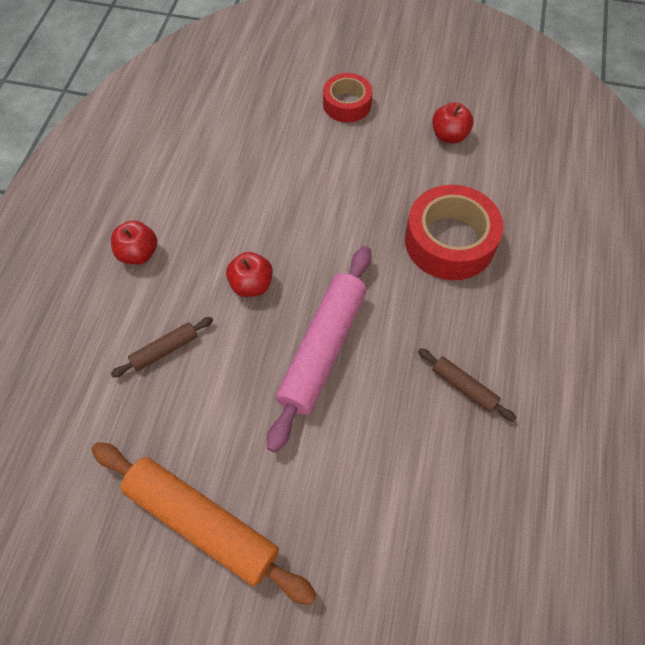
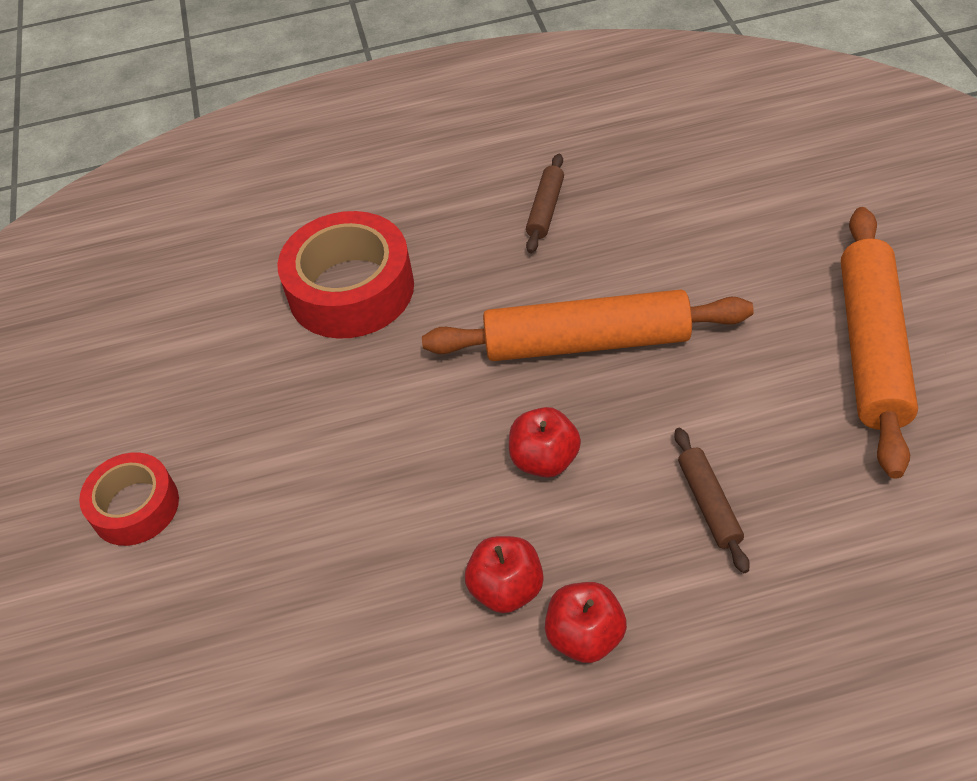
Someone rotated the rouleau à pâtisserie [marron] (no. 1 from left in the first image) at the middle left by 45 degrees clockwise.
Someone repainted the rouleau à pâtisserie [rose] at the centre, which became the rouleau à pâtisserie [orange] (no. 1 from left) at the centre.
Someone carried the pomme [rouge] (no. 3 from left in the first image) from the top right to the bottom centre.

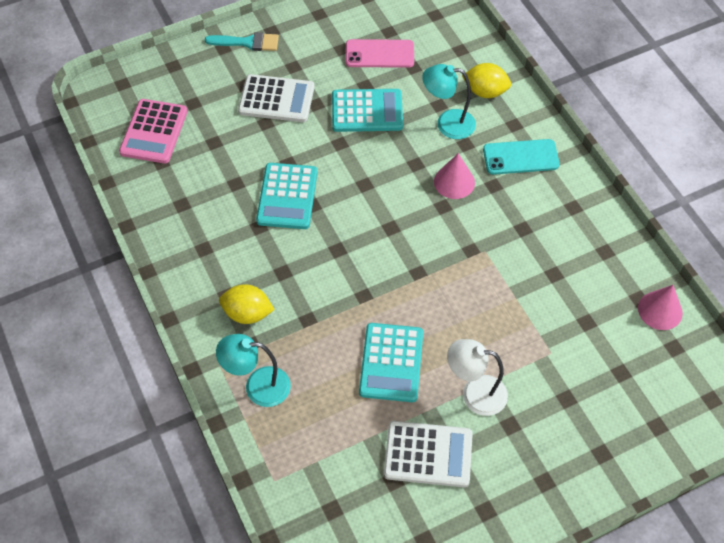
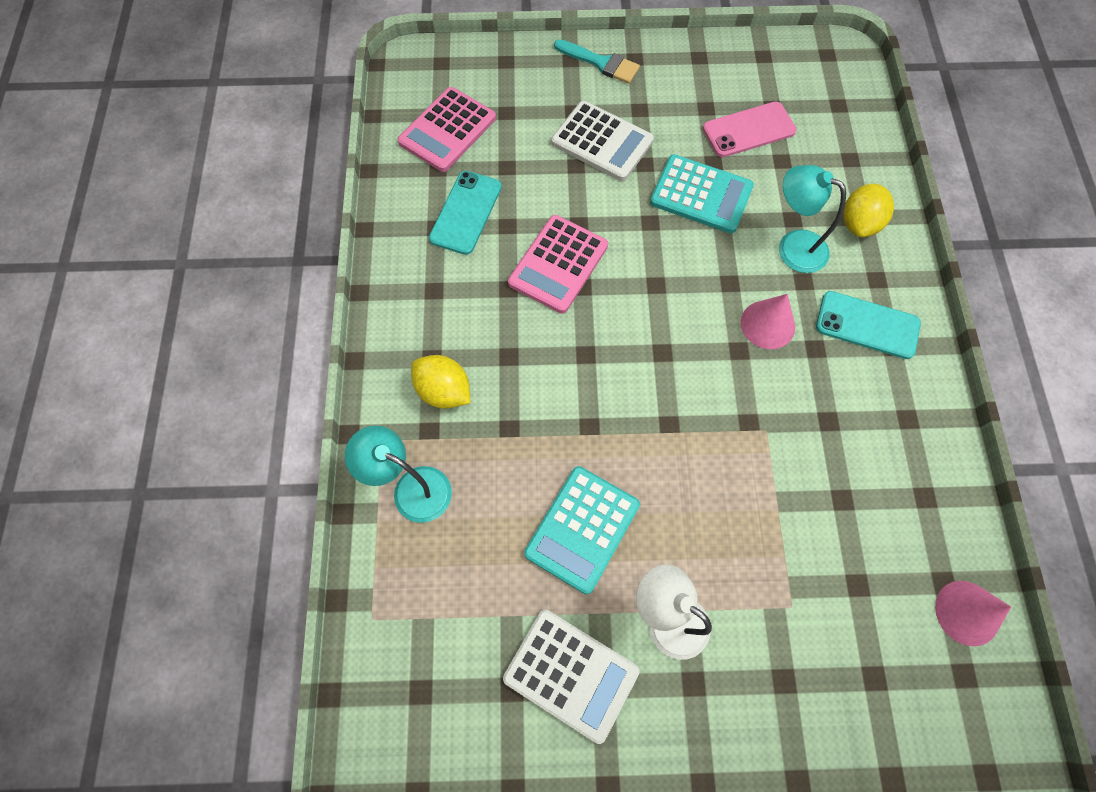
Someone repainted the calculatrice [turquoise] (no. 1 from left) at the centre, which became the calculatrice [rose] (no. 2 from left) at the centre.
Someone rotated the téléphone [rose] at the top centre by 45 degrees counterclockwise.
Someone rotated the citron [jaune] (no. 2 from left) at the top right by 75 degrees clockwise.
Someone put down the téléphone [turquoise] (no. 1 from left) at the top centre.

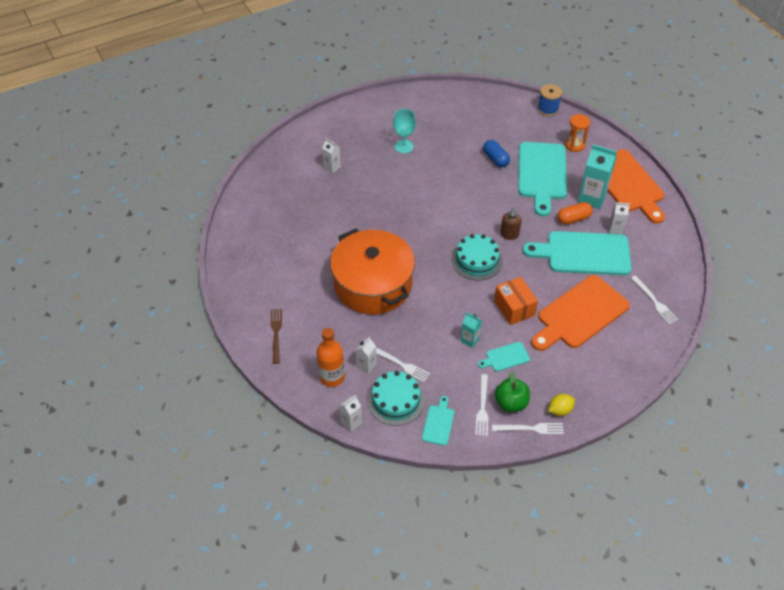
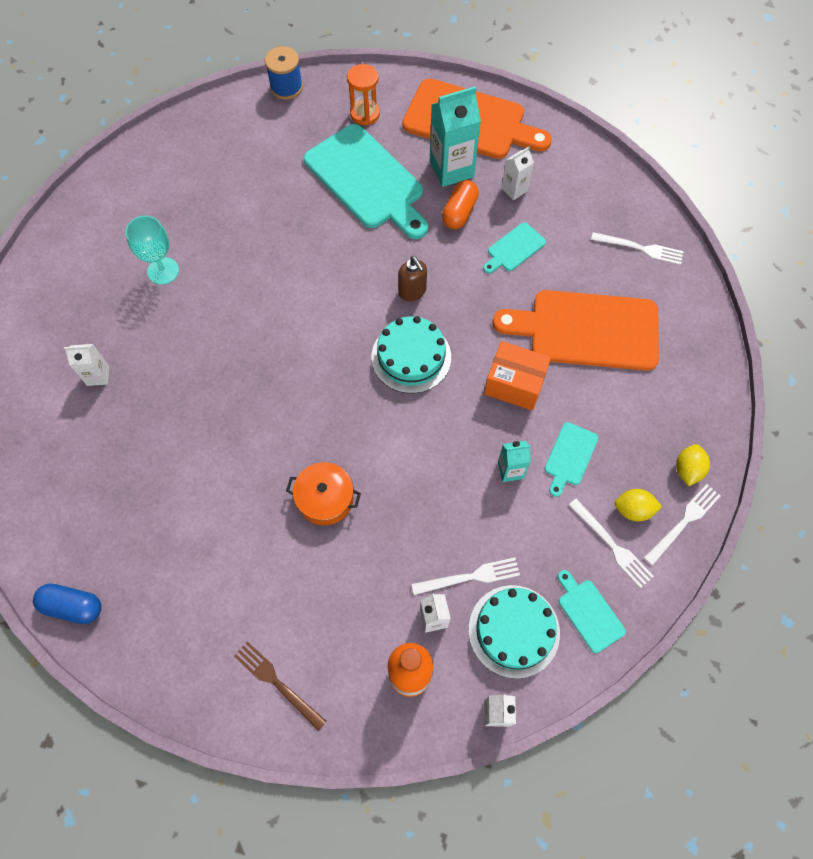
Someone scaled the marmite [orange] at the centre by 0.44.
Someone carried the gélule [bleu] from the top centre to the bottom left.
Someone swapped the pomme [vert] at the centre for the citron [jaune] (no. 1 from left) at the middle right.
Someone scaled the planche à découper [turquoise] (no. 4 from left in the first image) at the middle right by 0.45.
Someone rotated the planche à découper [orange] (no. 1 from left in the first image) at the middle right by 90 degrees clockwise.

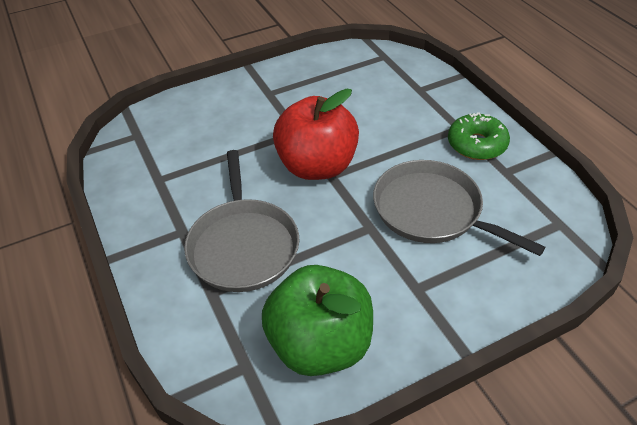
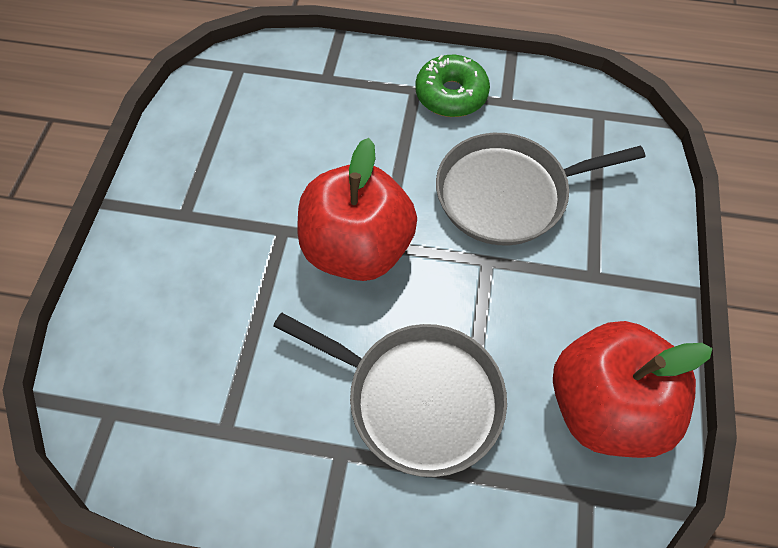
Someone repainted the pomme [vert] at the bottom centre, which became the pomme [rouge] (no. 2 from left) at the bottom right.

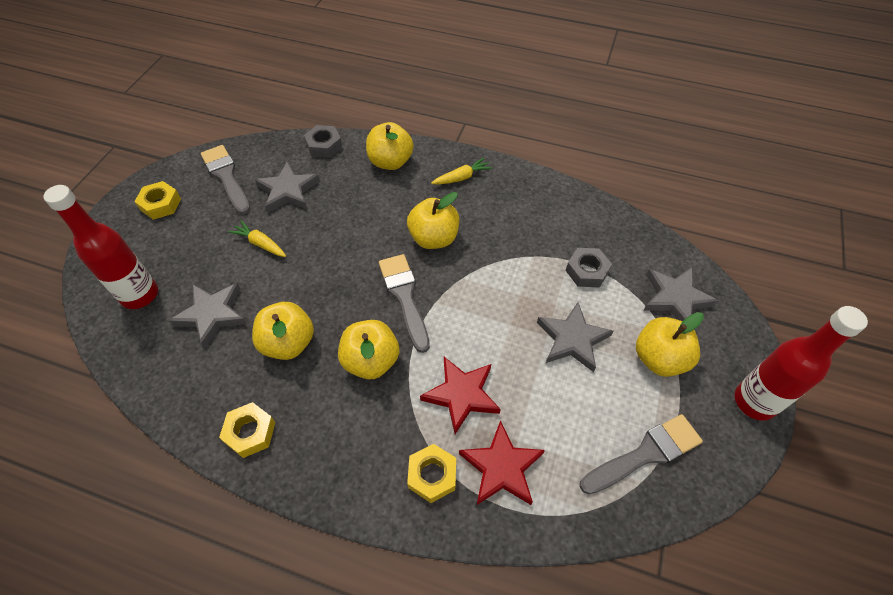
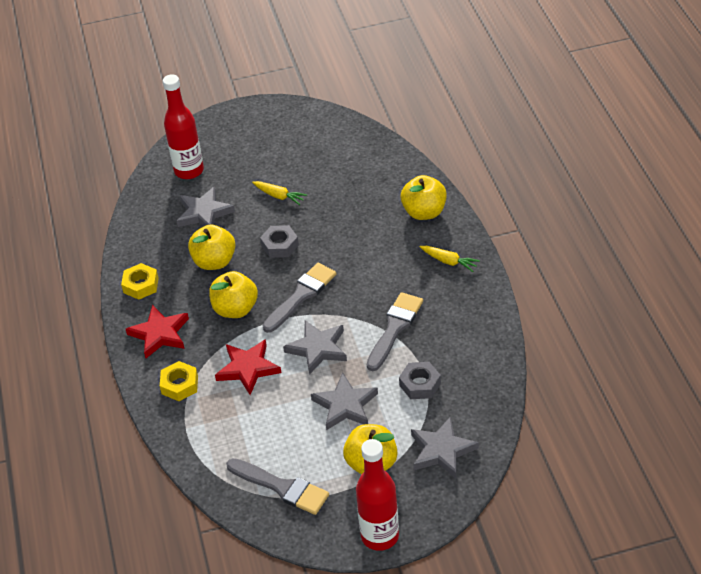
Someone took away the écrou [jaune] (no. 1 from left) at the middle left.
Someone carried the pinceau [gris] (no. 1 from left in the first image) from the top left to the centre.
Someone rotated the carotte [jaune] (no. 1 from left) at the middle left by 120 degrees clockwise.
Someone carried the étoile [gris] (no. 2 from left) from the top left to the centre.
Someone carried the écrou [gris] (no. 1 from left) from the top centre to the centre.
Someone took away the pomme [jaune] (no. 4 from left) at the centre.
Someone carried the étoile [rouge] (no. 2 from left in the first image) from the bottom centre to the middle left.

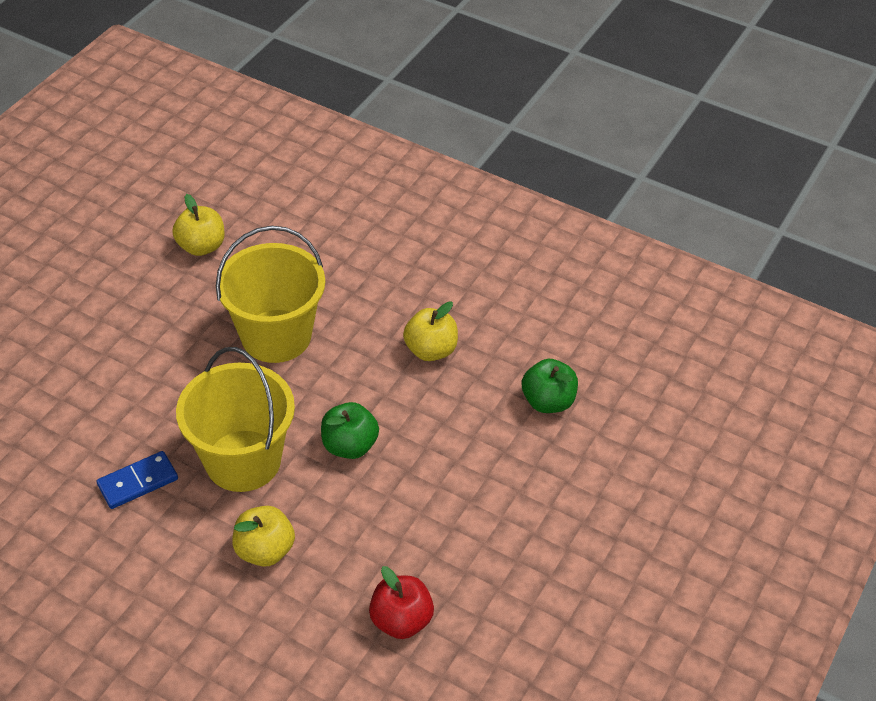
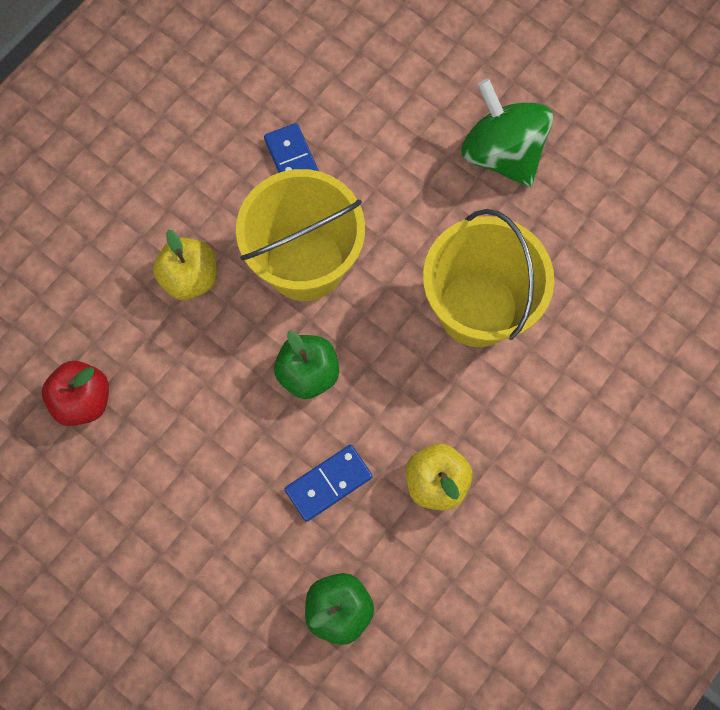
Someone took away the pomme [jaune] (no. 1 from left) at the top left.
Someone put down the domino [bleu] (no. 2 from left) at the bottom centre.
Someone put down the toupie [vert] at the top right.

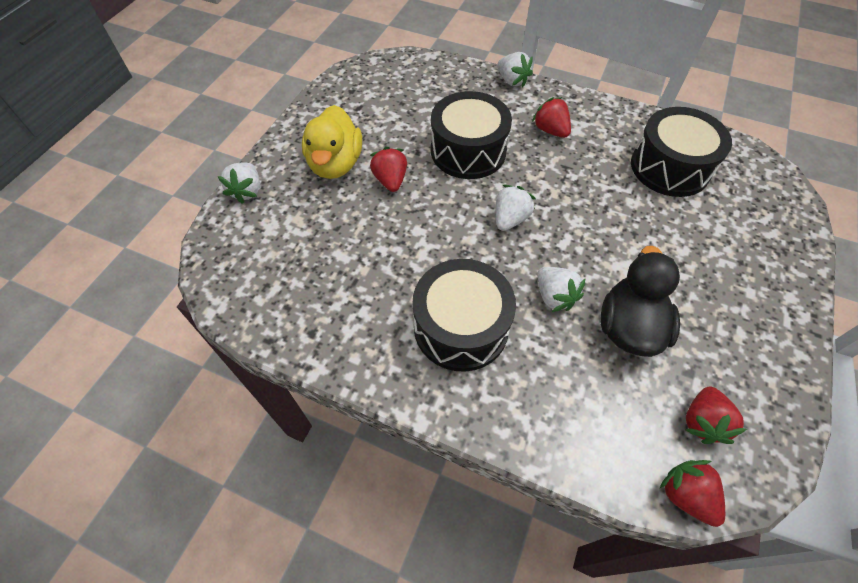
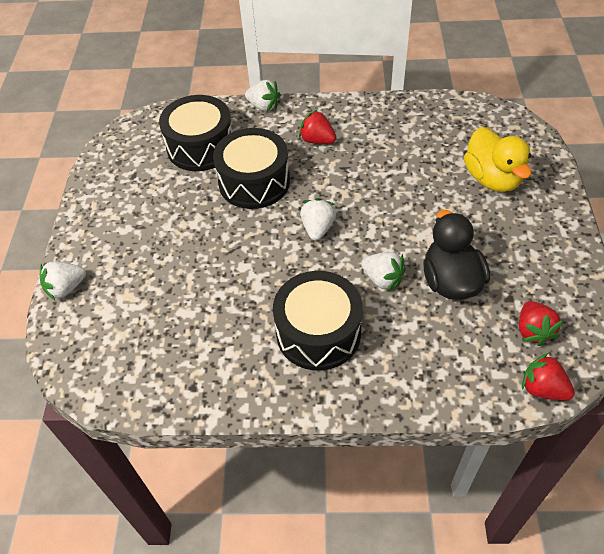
Someone rotated the fraise [blanc] (no. 1 from left) at the top left by 75 degrees clockwise.
Someone carried the canard [jaune] from the top centre to the top right.
Someone took away the fraise [rouge] (no. 1 from left) at the top centre.
Someone carried the tambour [noir] (no. 3 from left in the first image) from the top right to the top left.

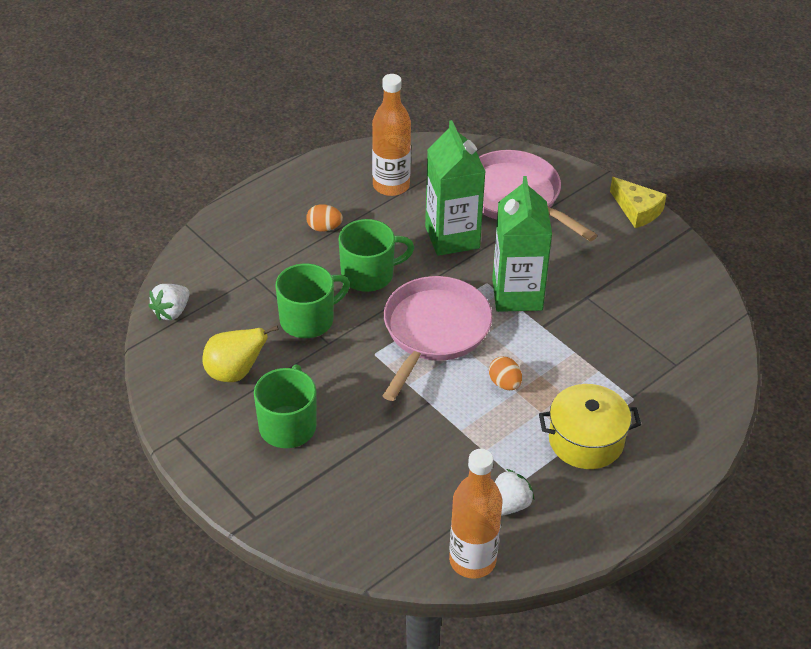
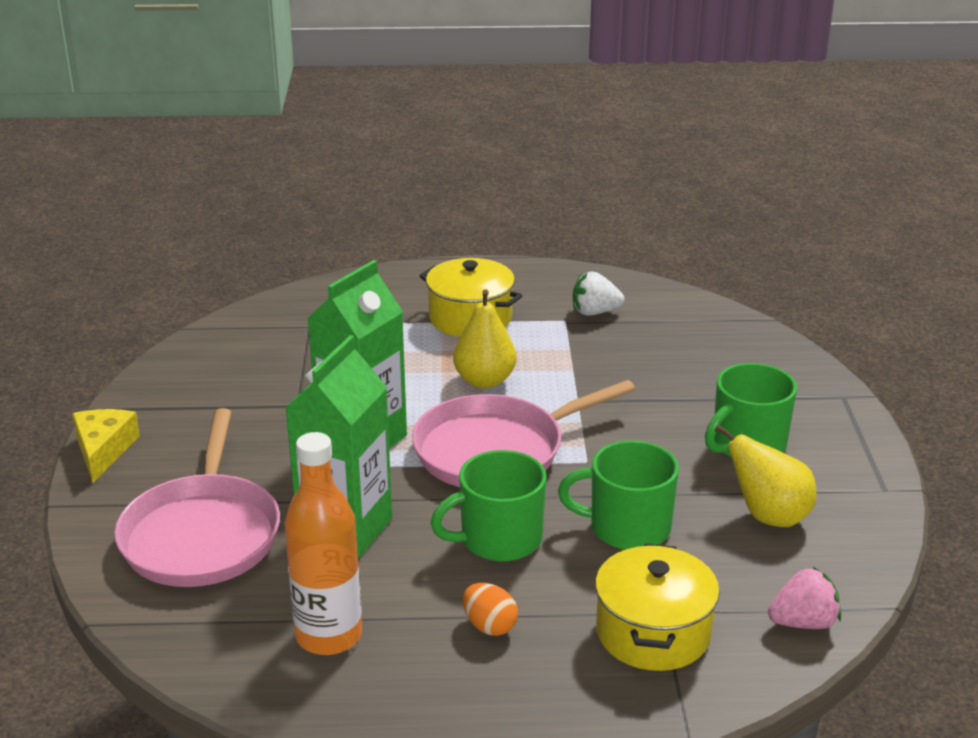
Someone repainted the fraise [blanc] (no. 1 from left) at the middle left, which became the fraise [rose] at the bottom right.
Someone rotated the tasse [vert] (no. 3 from left in the first image) at the centre by 45 degrees counterclockwise.
Someone took away the bouteille [orange] (no. 2 from left) at the bottom centre.
Someone swapped the œuf [orange] (no. 2 from left) at the centre for the poire [jaune] (no. 1 from left) at the centre.
Someone put down the marmite [jaune] (no. 2 from left) at the bottom right.

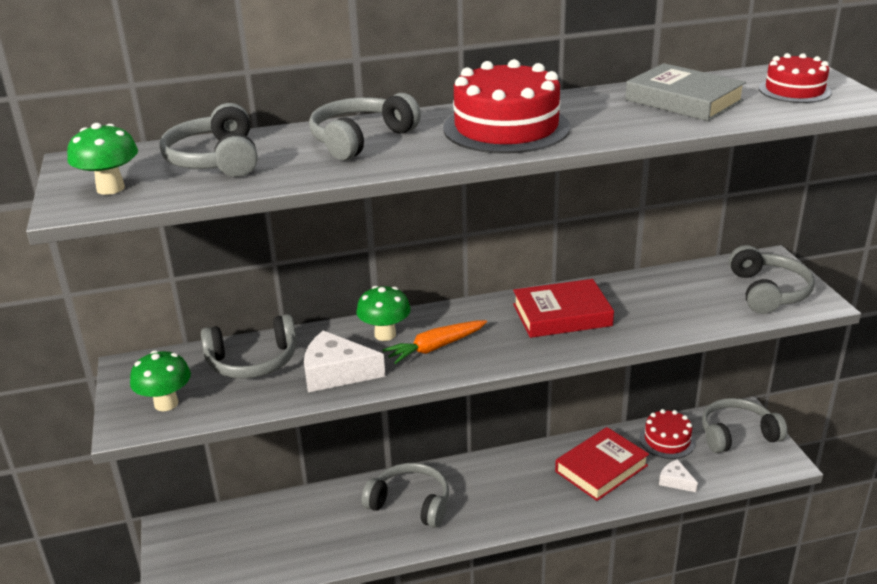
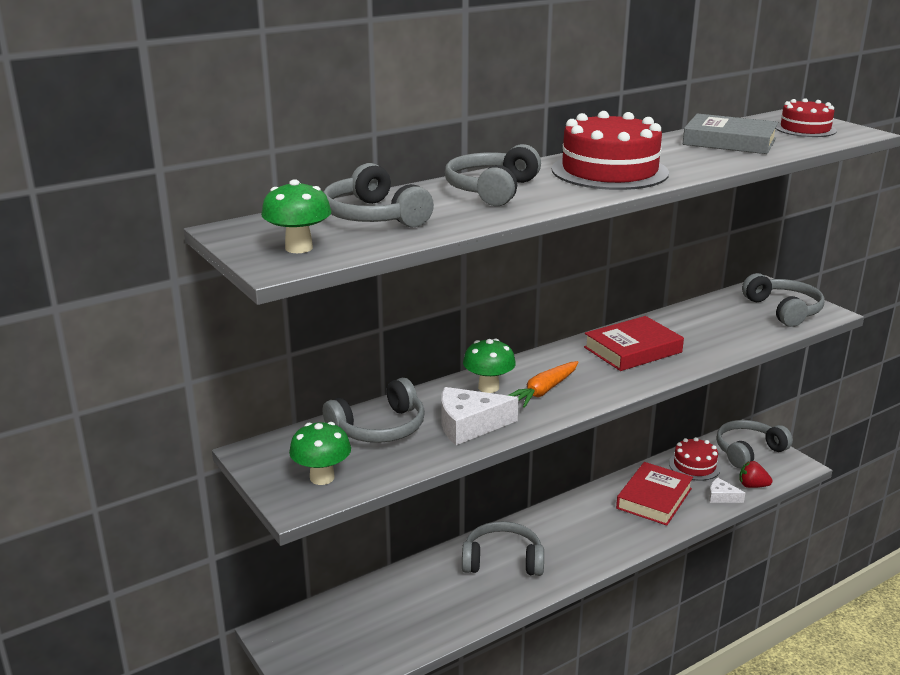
Someone put down the fraise [rouge] at the bottom right.

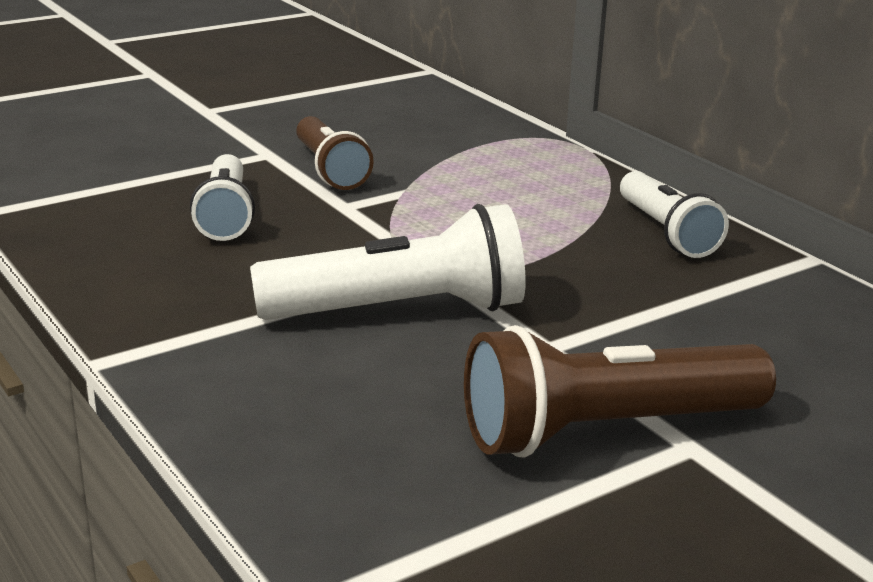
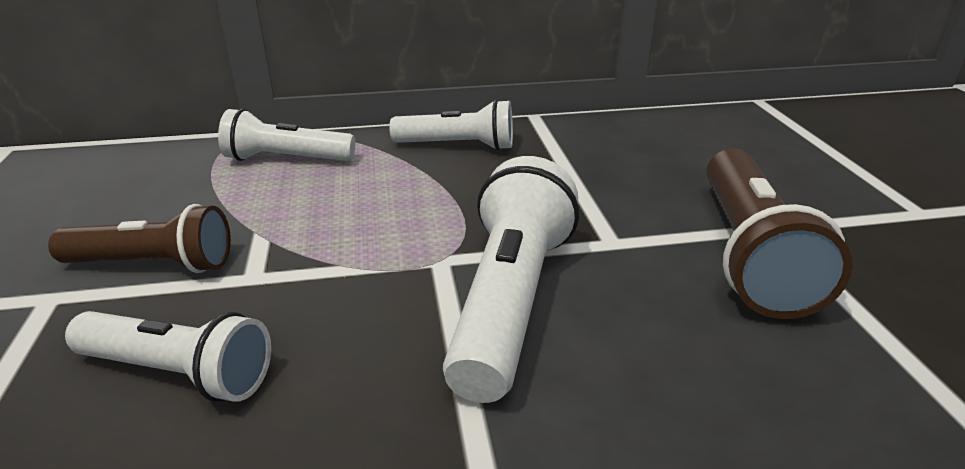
Someone put down the lampe de poche [blanc] (no. 2 from left) at the top left.

